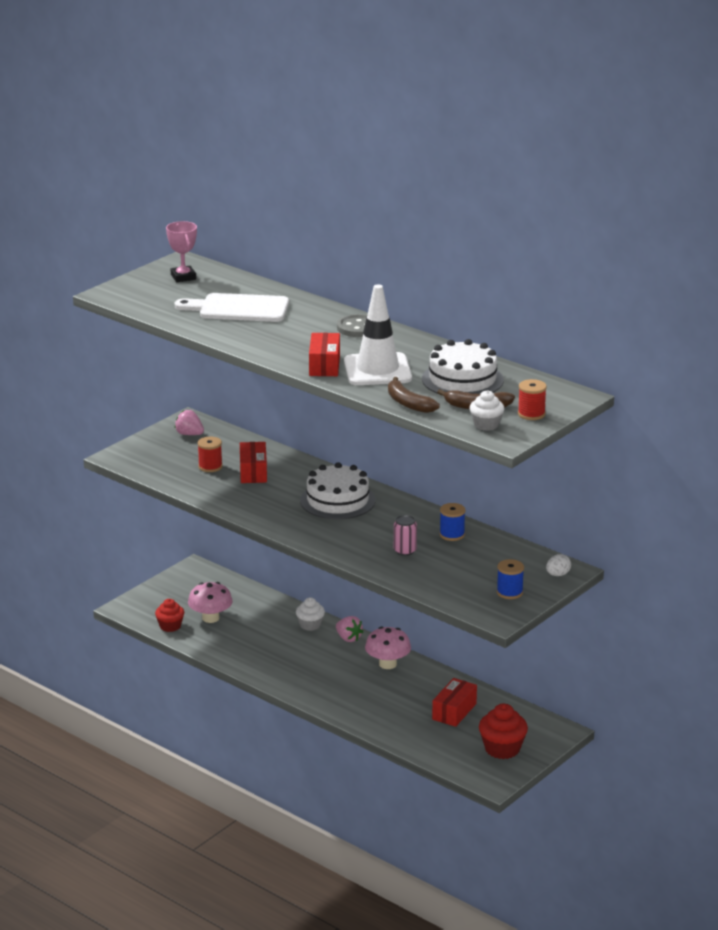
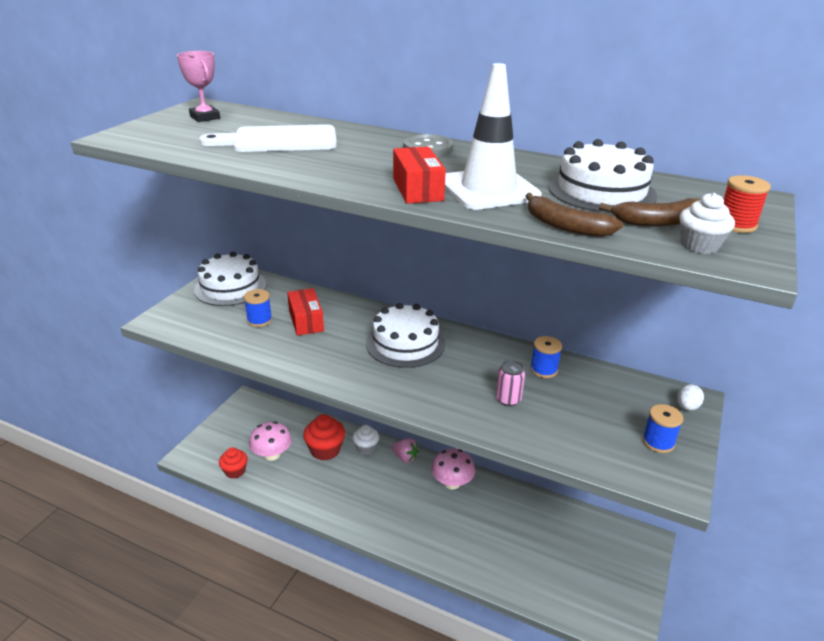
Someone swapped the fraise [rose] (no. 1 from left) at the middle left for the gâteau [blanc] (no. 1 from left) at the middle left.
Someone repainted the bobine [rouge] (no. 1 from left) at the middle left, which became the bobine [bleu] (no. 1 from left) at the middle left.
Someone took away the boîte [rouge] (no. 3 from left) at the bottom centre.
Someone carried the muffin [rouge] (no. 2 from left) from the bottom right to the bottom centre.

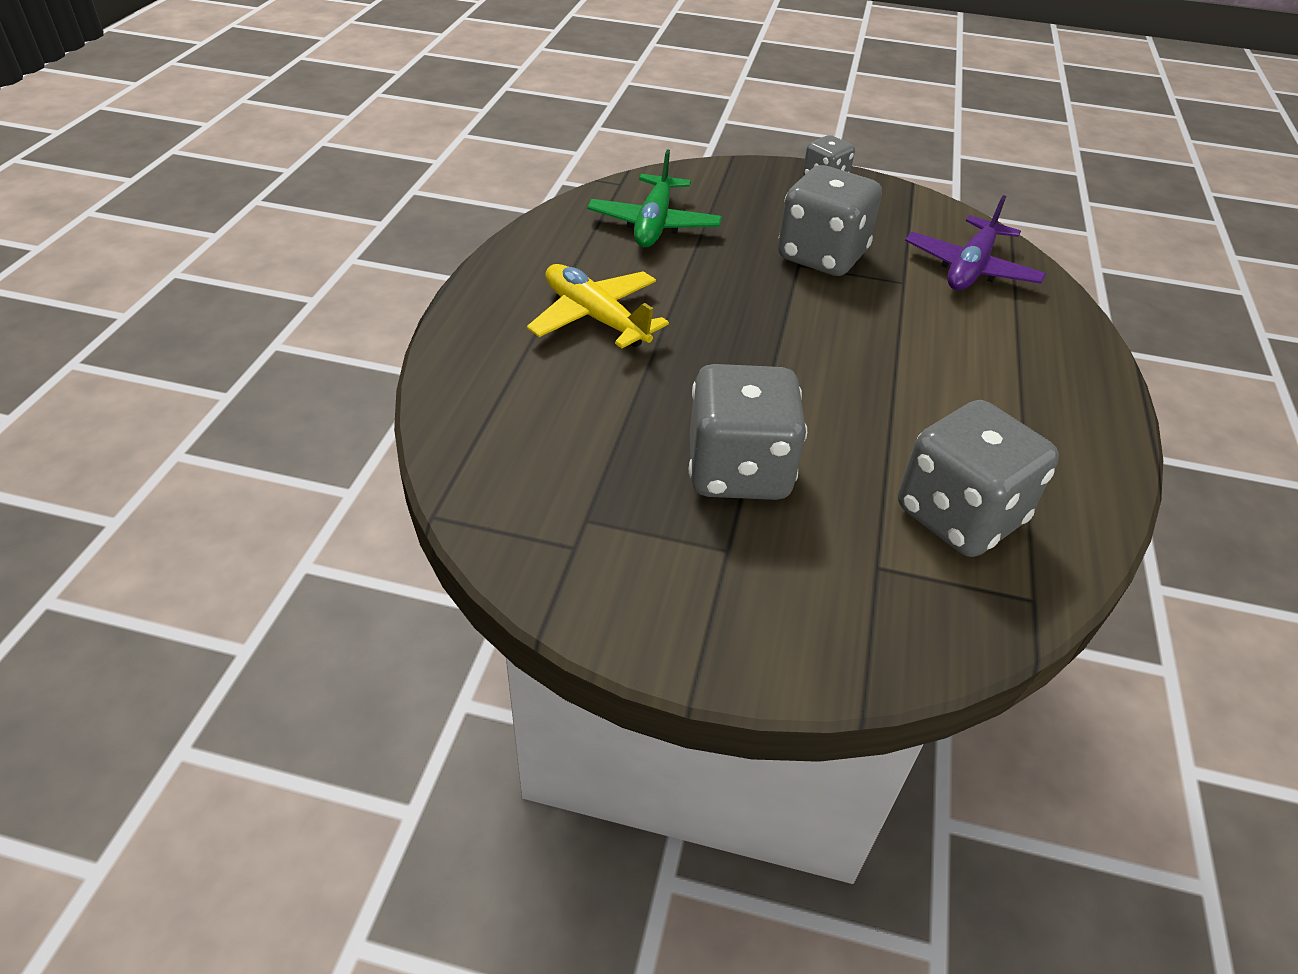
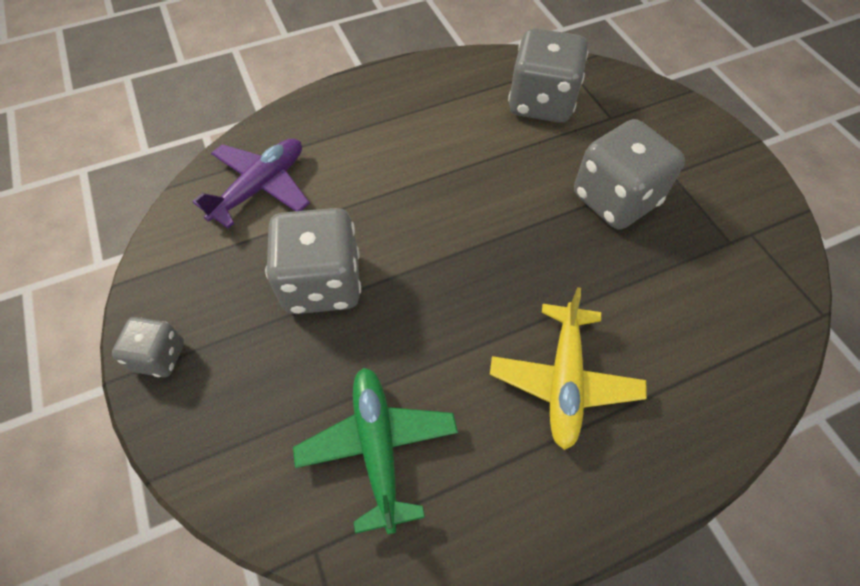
Someone rotated the avion [vert] at the top centre by 75 degrees counterclockwise.
Someone rotated the avion [violet] at the top right by 45 degrees counterclockwise.

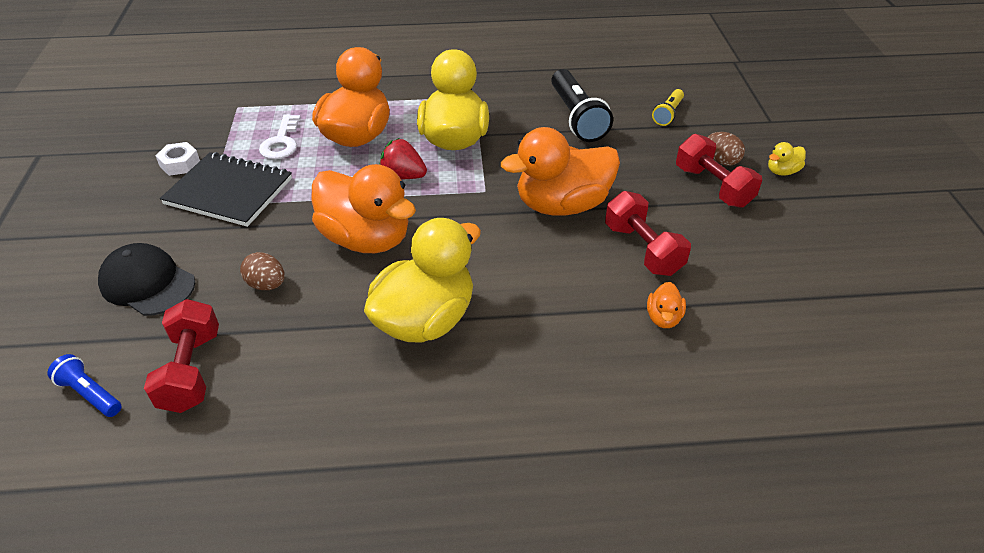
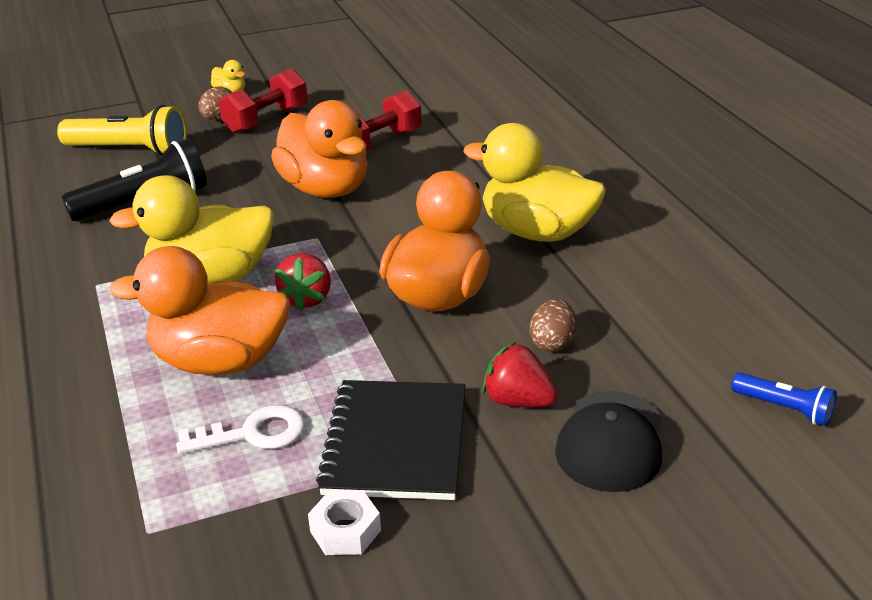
Someone rotated the lampe de poche [bleu] at the bottom left by 75 degrees counterclockwise.
Someone took away the haltère [rouge] (no. 1 from left) at the middle left.
Someone took away the canard [orange] (no. 4 from left) at the middle right.
Someone scaled the lampe de poche [jaune] at the top right by 1.86.
Someone put down the fraise [rouge] (no. 2 from left) at the centre.

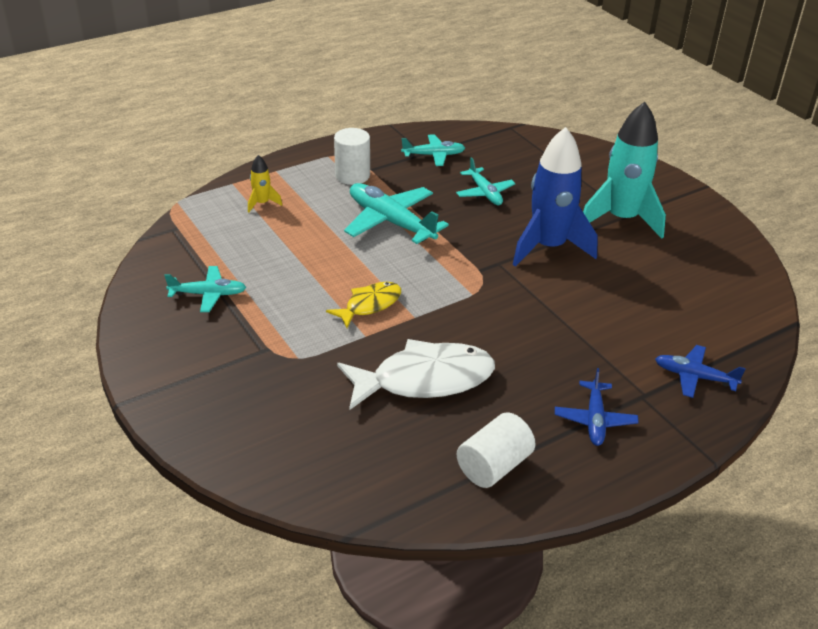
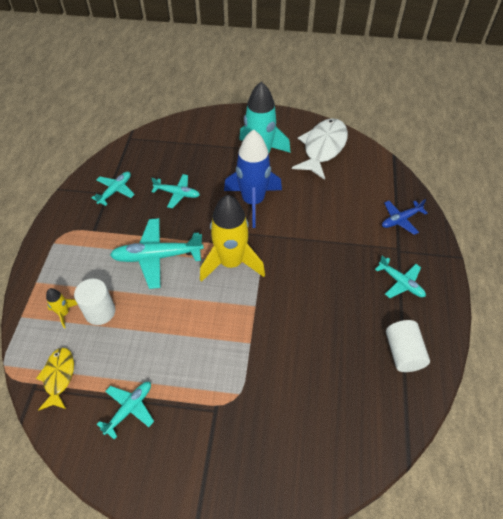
Someone carried the poisson [jaune] from the centre to the bottom left.
Someone carried the cylindre [blanc] (no. 1 from left) from the top centre to the middle left.
Someone carried the poisson [blanc] from the centre to the top centre.
Someone repainted the avion [bleu] (no. 1 from left) at the middle right, which became the avion [turquoise] (no. 5 from left) at the middle right.
Someone put down the fusée [jaune] (no. 2 from left) at the centre.

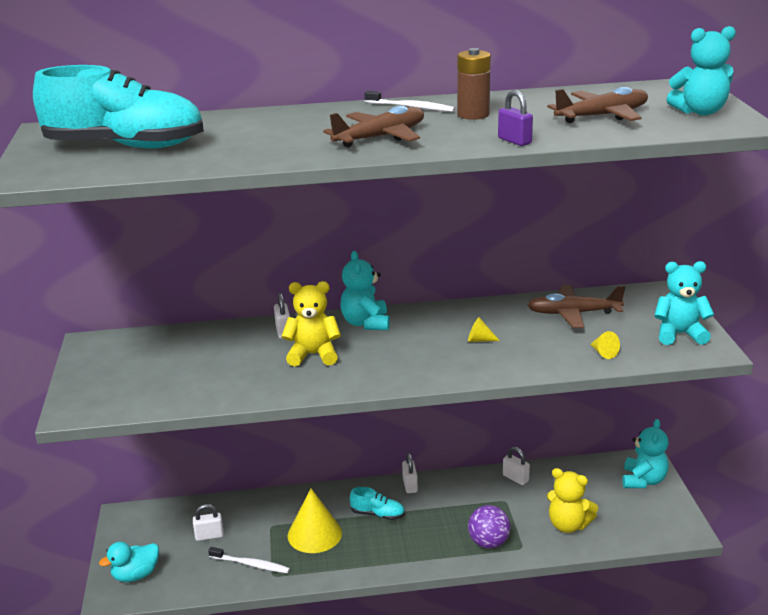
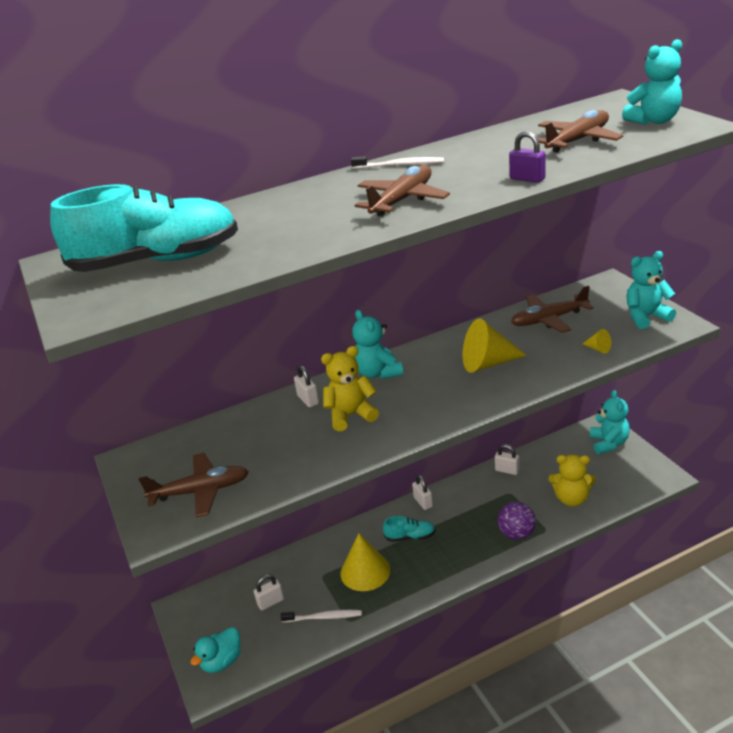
Someone took away the pile [marron] at the top centre.
Someone scaled the cône [jaune] (no. 2 from left) at the centre by 2.21.
Someone put down the avion [marron] (no. 1 from left) at the middle left.

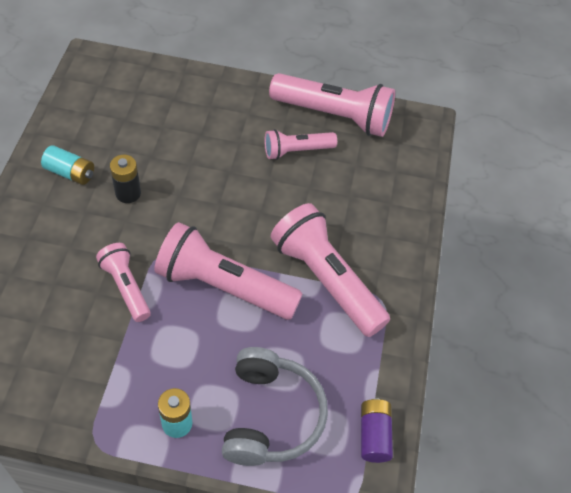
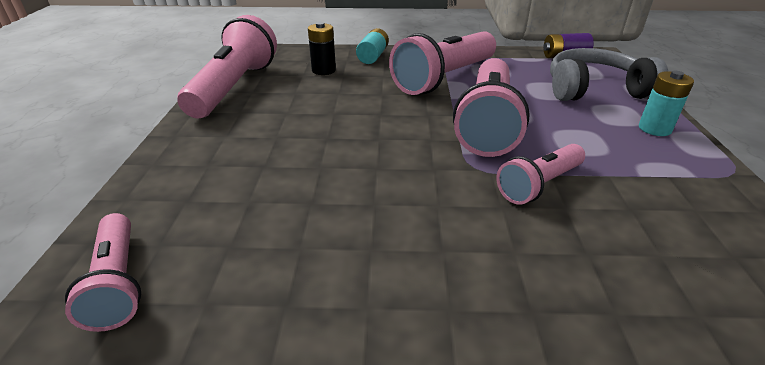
Someone carried the pile [turquoise] (no. 1 from left) from the middle left to the top centre.
Someone carried the pile [noir] from the middle left to the top centre.
Someone carried the lampe de poche [rose] (no. 3 from left in the first image) from the top centre to the bottom left.

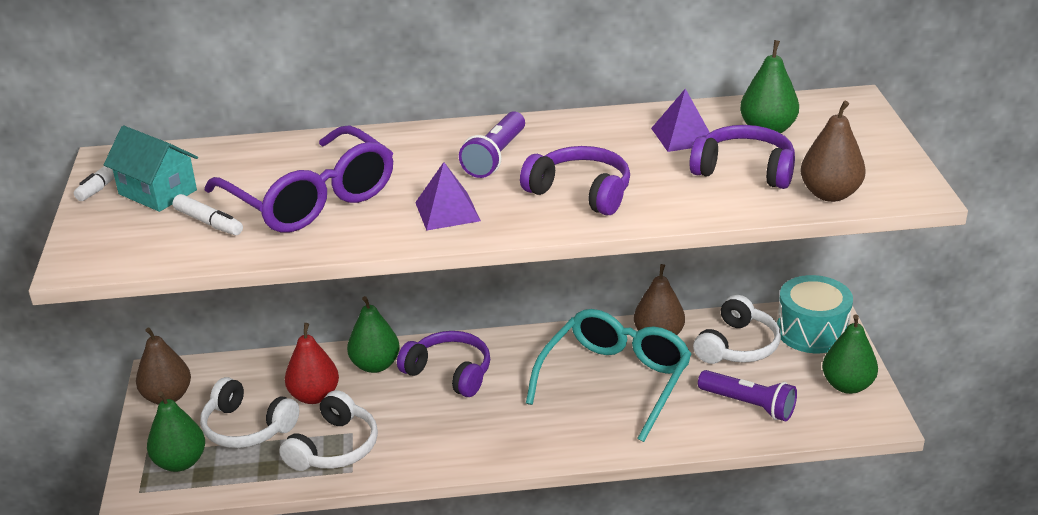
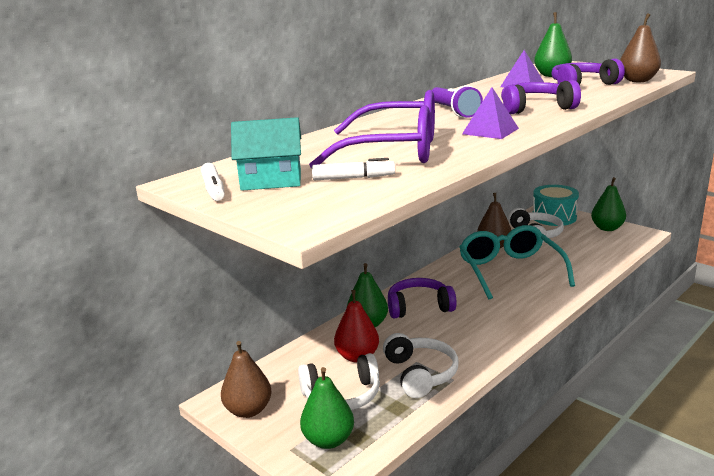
Someone took away the lampe de poche [violet] (no. 2 from left) at the bottom right.

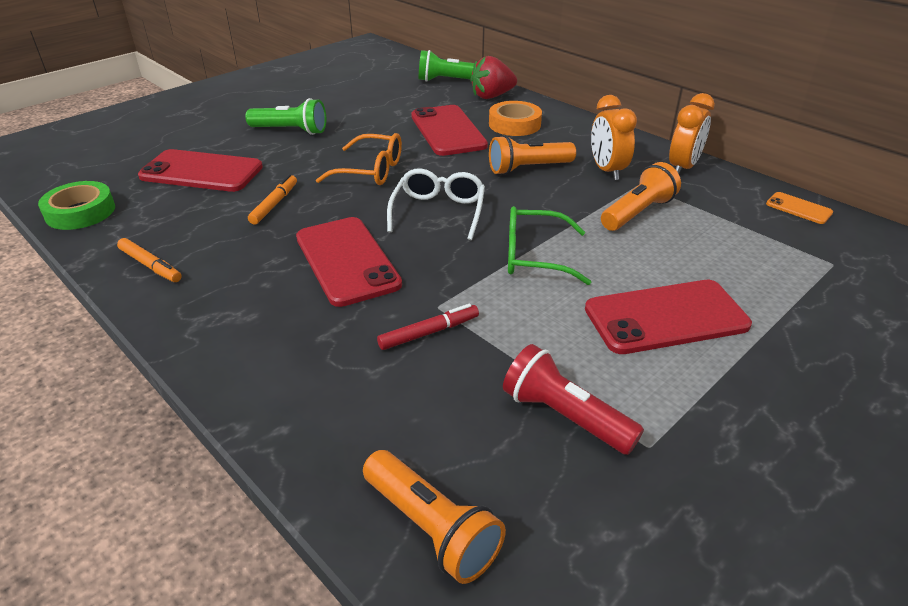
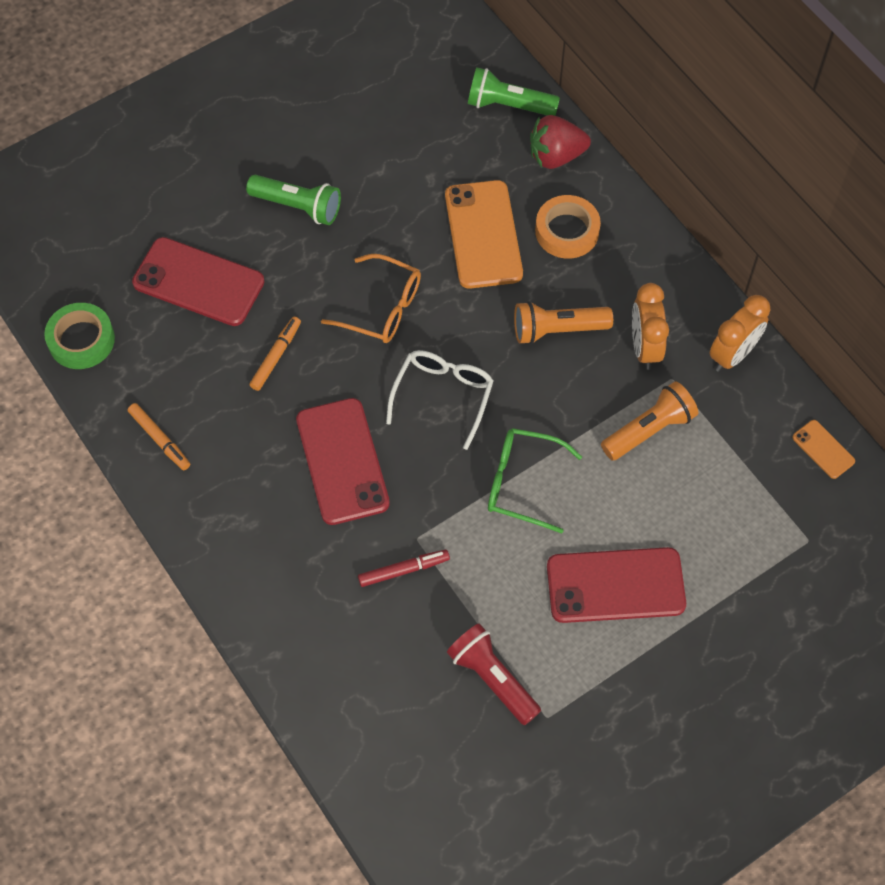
Someone took away the lampe de poche [orange] (no. 1 from left) at the bottom centre.
Someone repainted the téléphone [rouge] (no. 3 from left) at the top centre, which became the téléphone [orange] (no. 1 from left) at the top centre.

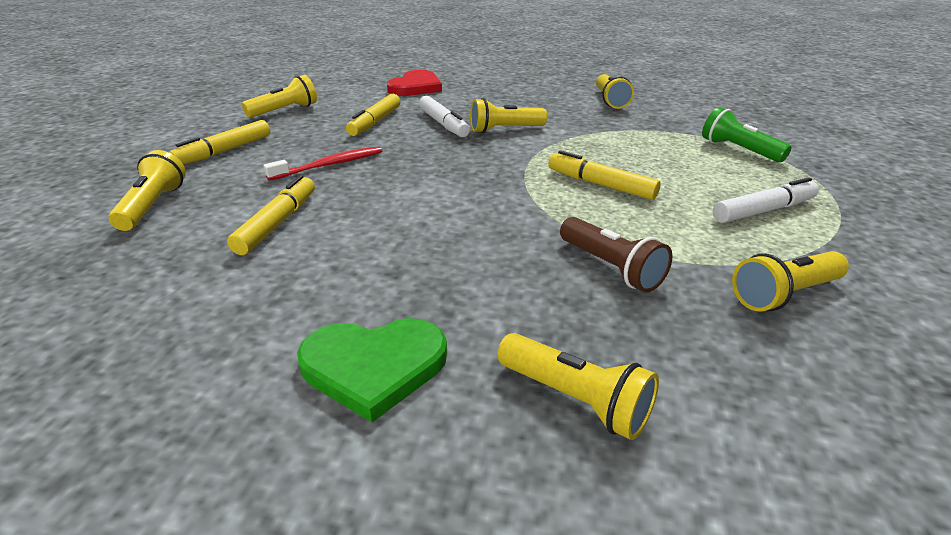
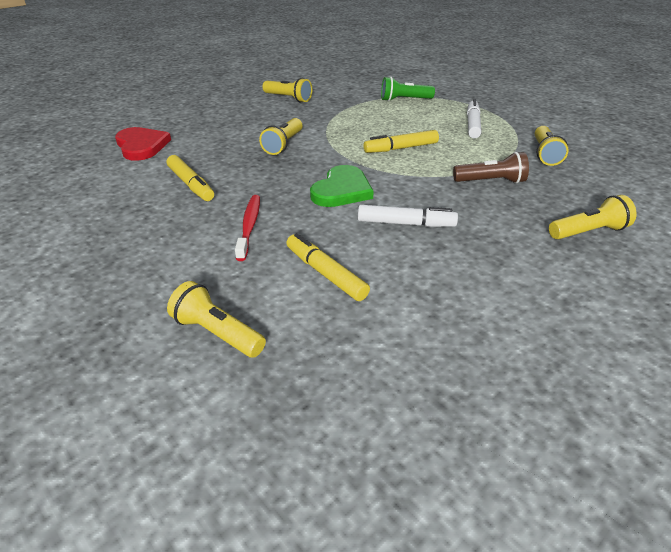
Someone took away the feutre [jaune] (no. 1 from left) at the top left.
Someone took away the lampe de poche [jaune] (no. 2 from left) at the top left.
Someone carried the cœur [vert] from the bottom centre to the centre.
Someone carried the feutre [blanc] (no. 1 from left) from the top centre to the centre.

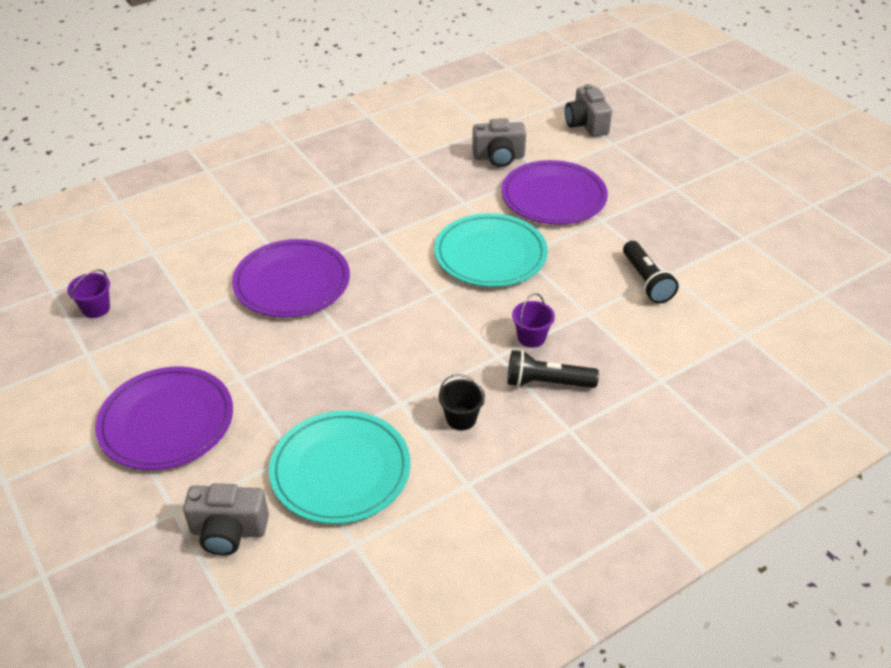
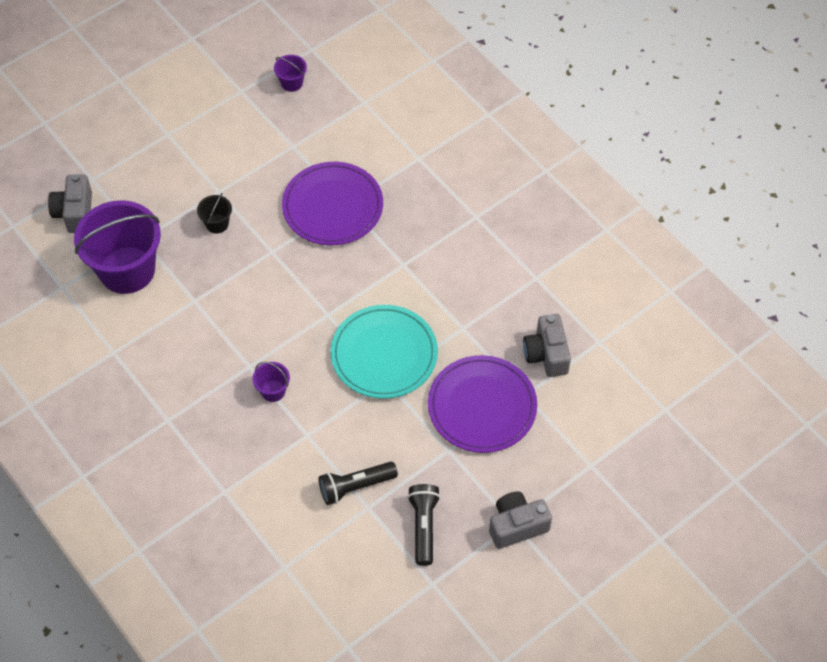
Someone took away the assiette [violet] (no. 1 from left) at the middle left.
Someone swapped the assiette [turquoise] (no. 1 from left) at the bottom centre for the seau [violet] (no. 1 from left) at the middle left.
Someone carried the seau [noir] from the centre to the top left.
Someone carried the lampe de poche [noir] (no. 1 from left in the first image) from the centre to the bottom centre.
Someone carried the appareil photo [gris] (no. 3 from left in the first image) from the top centre to the bottom centre.

